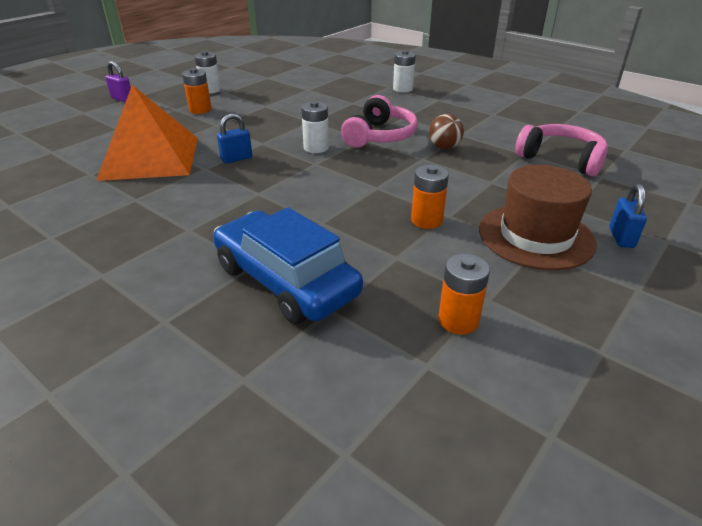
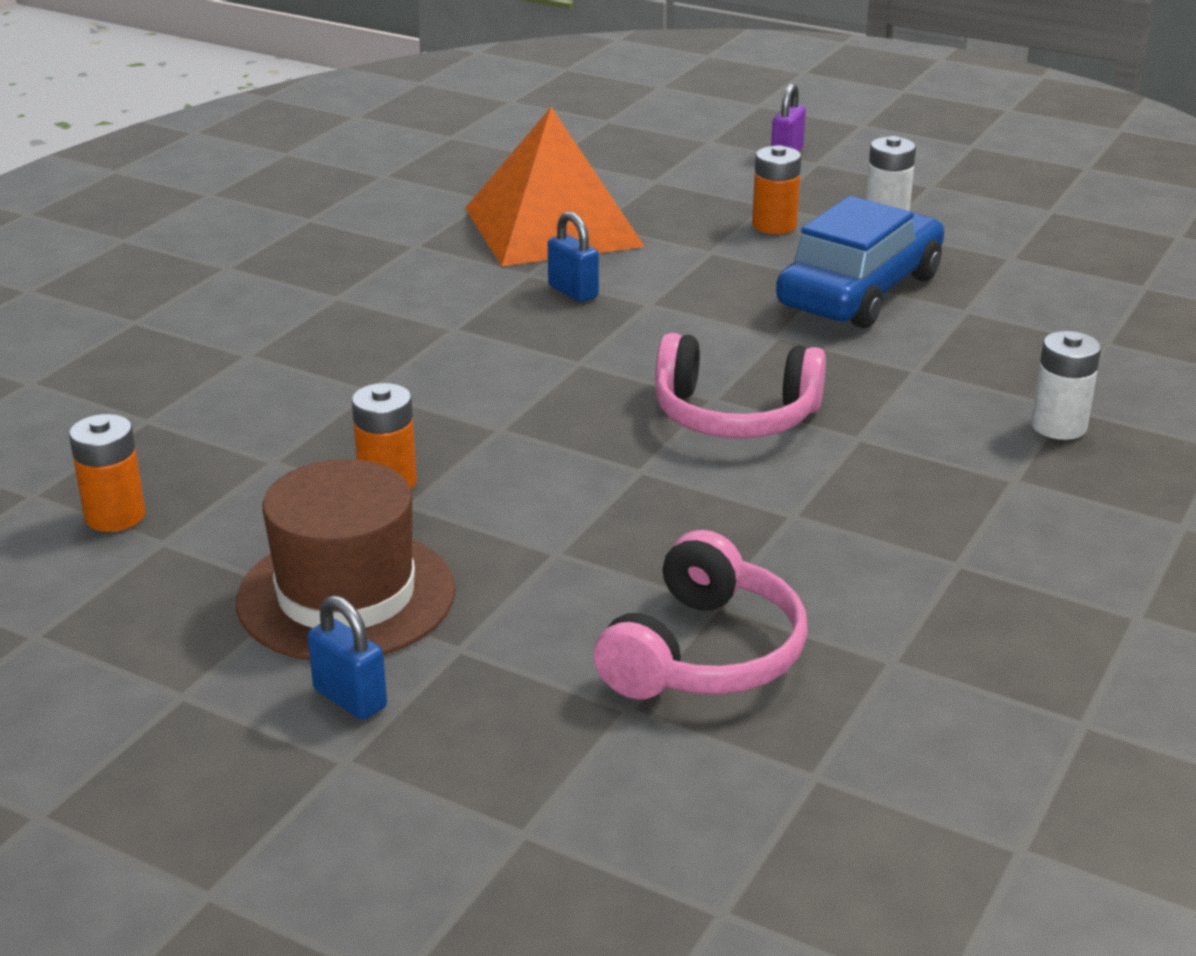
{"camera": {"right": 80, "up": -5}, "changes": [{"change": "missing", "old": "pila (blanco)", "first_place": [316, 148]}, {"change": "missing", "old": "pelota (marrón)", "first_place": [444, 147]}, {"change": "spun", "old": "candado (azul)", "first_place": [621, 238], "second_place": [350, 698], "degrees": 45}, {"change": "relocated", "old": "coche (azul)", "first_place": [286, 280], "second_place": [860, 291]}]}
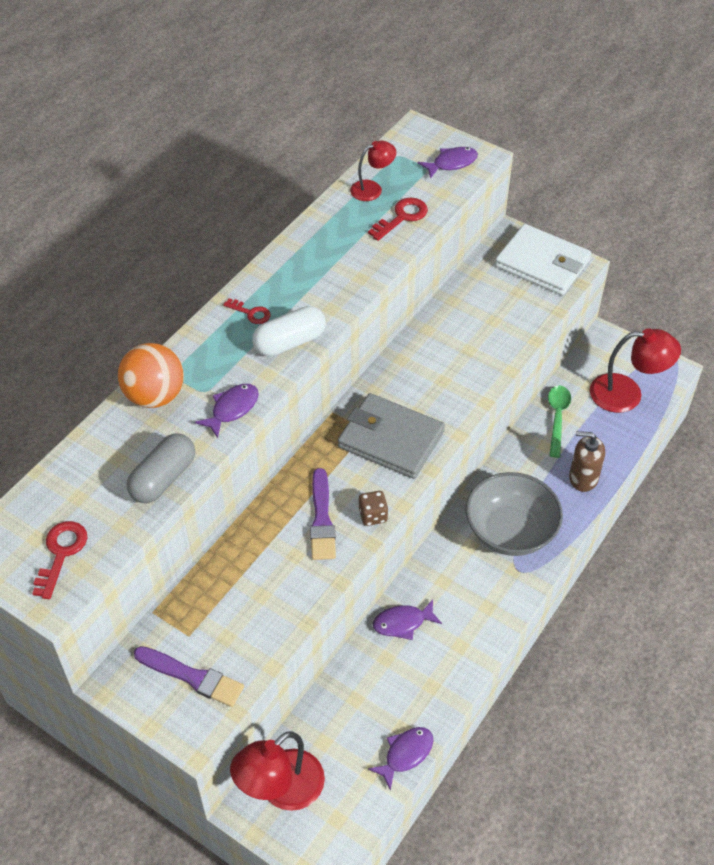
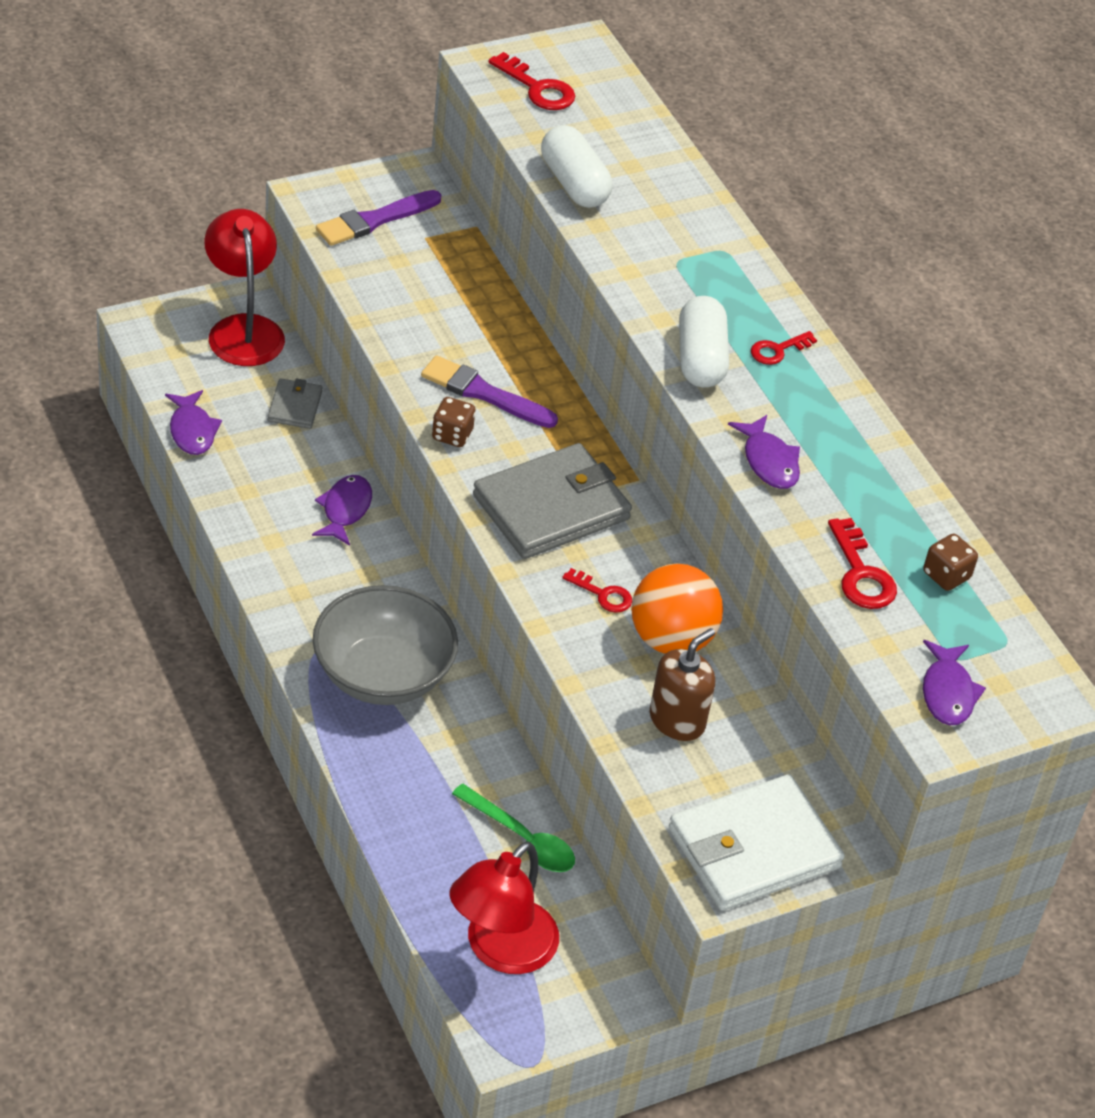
{"camera": {"right": 115, "up": -5}, "changes": [{"change": "exchanged", "old": "lámpara (rojo)", "new": "dado (marrón)", "first_place": [372, 189], "second_place": [946, 575]}, {"change": "relocated", "old": "pelota (naranja)", "first_place": [155, 396], "second_place": [671, 639]}, {"change": "relocated", "old": "pez (morado)", "first_place": [232, 409], "second_place": [769, 461]}, {"change": "relocated", "old": "dispensador de jabón (marrón)", "first_place": [583, 478], "second_place": [677, 720]}, {"change": "colour", "old": "cápsula (gris)", "new": "cápsula (blanco)", "first_place": [163, 478], "second_place": [574, 183]}, {"change": "appeared", "new": "cartera (gris)", "second_place": [295, 406]}, {"change": "appeared", "new": "llave (rojo)", "second_place": [603, 594]}]}
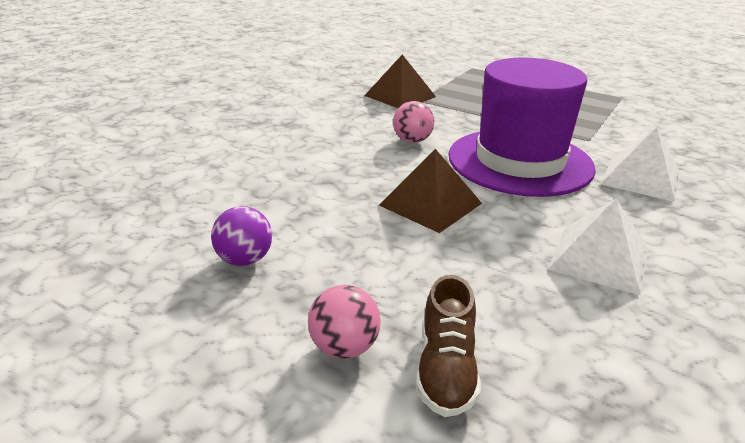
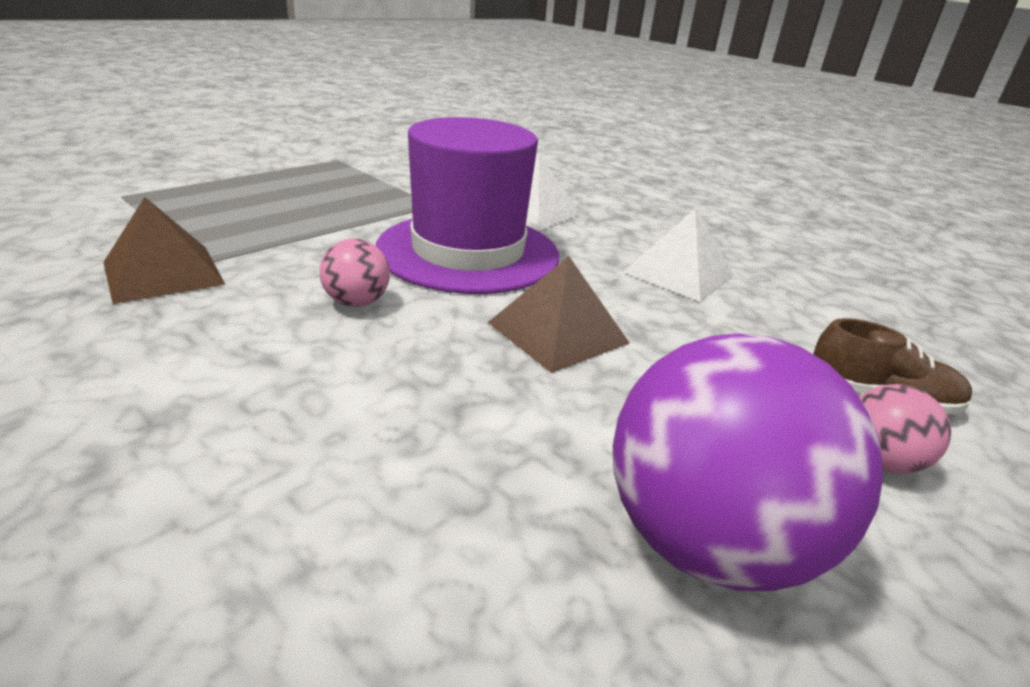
{"camera": {"right": -80, "up": 0}, "changes": [{"change": "size", "old": "pelota (morado)", "first_place": [244, 260], "second_place": [707, 541], "factor": 2.18}]}
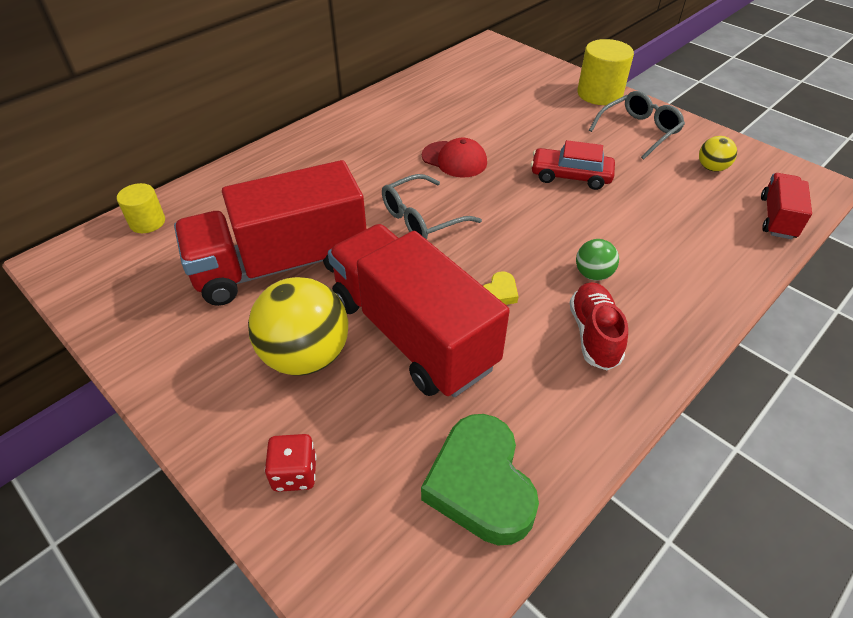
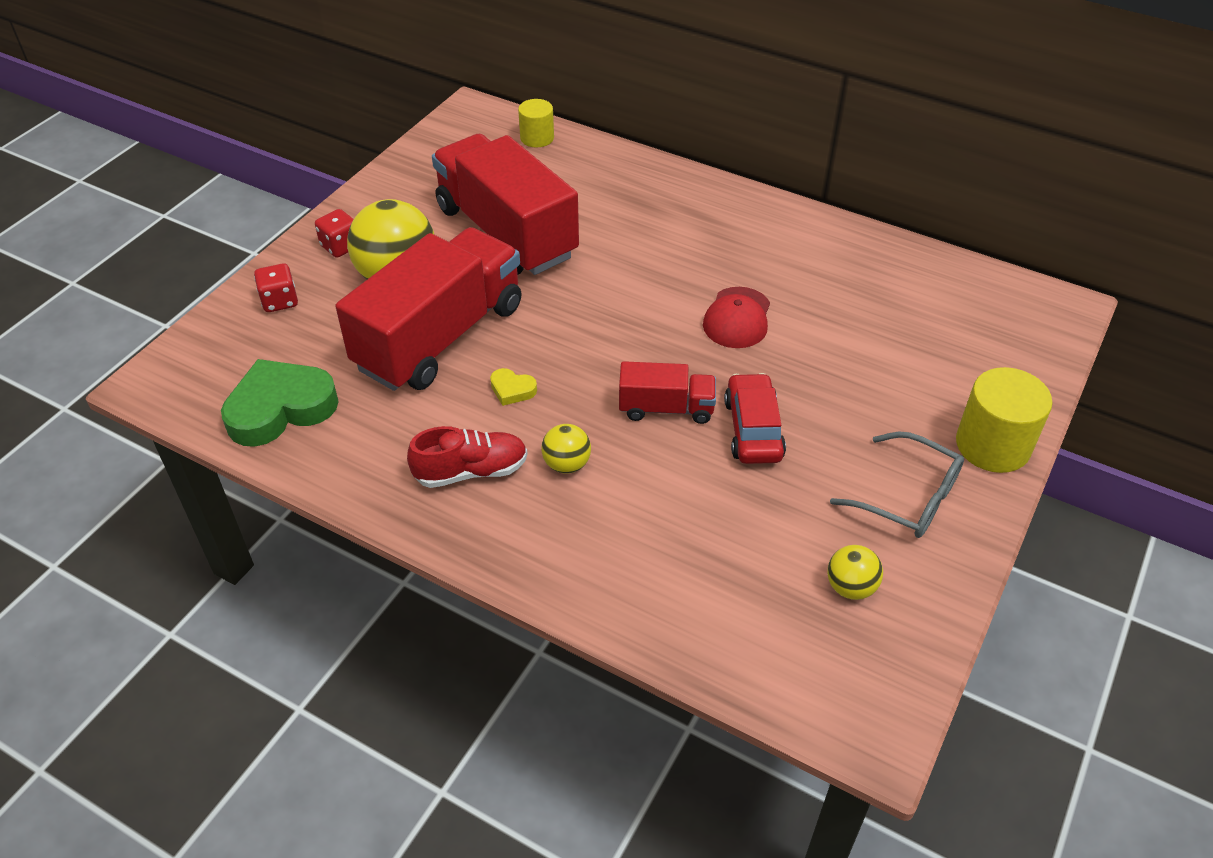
{"camera": {"right": 75, "up": 0}, "changes": [{"change": "relocated", "old": "camión (rojo)", "first_place": [777, 218], "second_place": [666, 408]}, {"change": "missing", "old": "gafas (gris)", "first_place": [422, 218]}, {"change": "colour", "old": "pelota (verde)", "new": "pelota (amarillo)", "first_place": [593, 274], "second_place": [566, 464]}, {"change": "appeared", "new": "dado (rojo)", "second_place": [341, 246]}]}
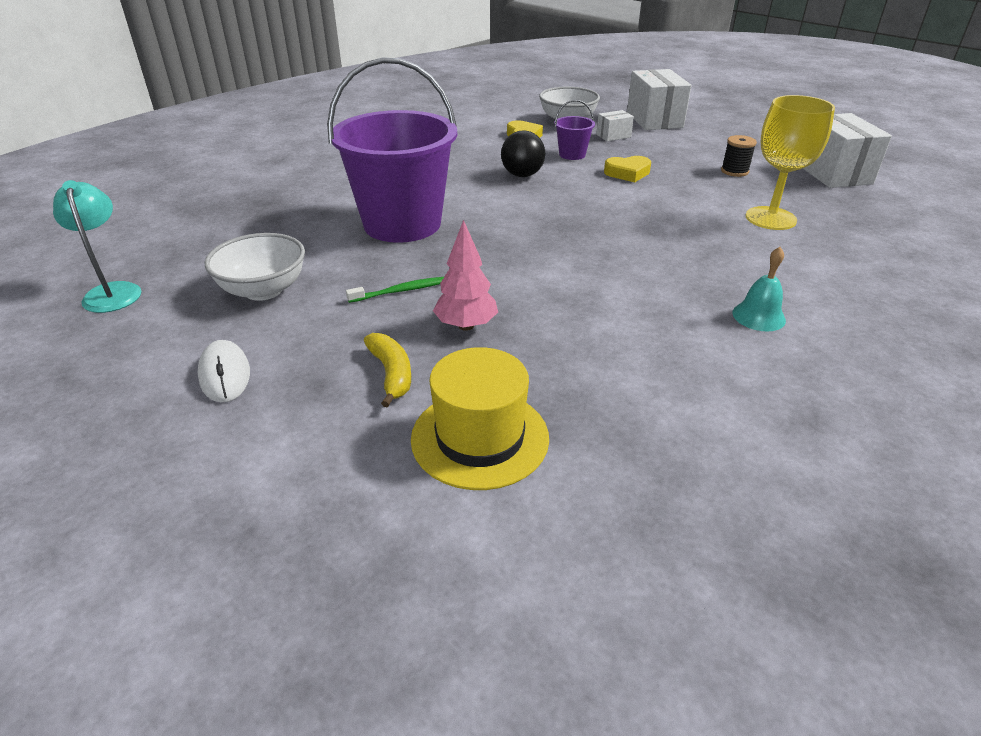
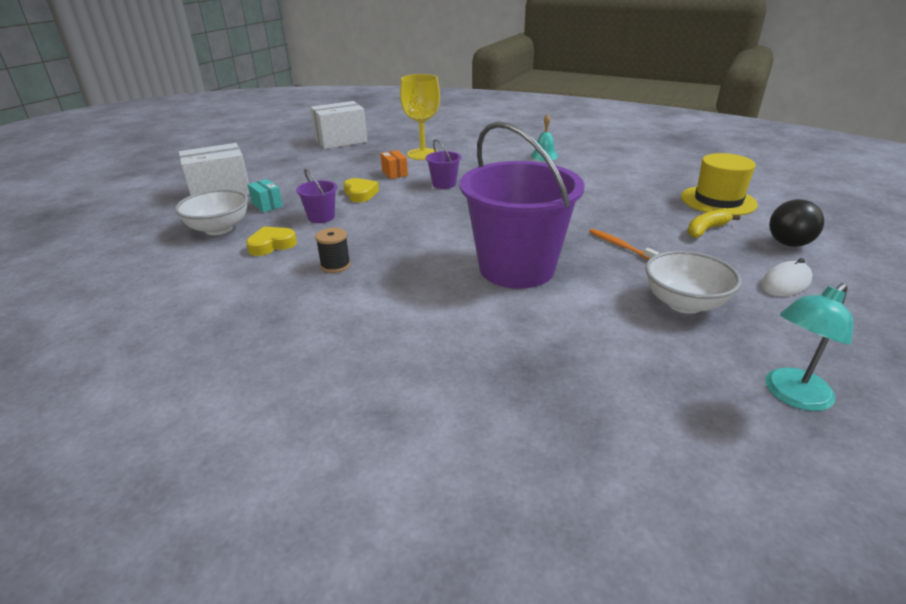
{"camera": {"right": -105, "up": -5}, "changes": [{"change": "colour", "old": "caja (blanco)", "new": "caja (turquesa)", "first_place": [613, 136], "second_place": [267, 205]}, {"change": "relocated", "old": "pelota (negro)", "first_place": [522, 175], "second_place": [788, 244]}, {"change": "relocated", "old": "carrete (negro)", "first_place": [734, 171], "second_place": [335, 265]}, {"change": "missing", "old": "árbol (rosa)", "first_place": [466, 326]}, {"change": "colour", "old": "cepillo de dientes (verde)", "new": "cepillo de dientes (naranja)", "first_place": [401, 291], "second_place": [619, 245]}, {"change": "appeared", "new": "balde (morado)", "second_place": [444, 184]}, {"change": "appeared", "new": "caja (naranja)", "second_place": [394, 173]}]}
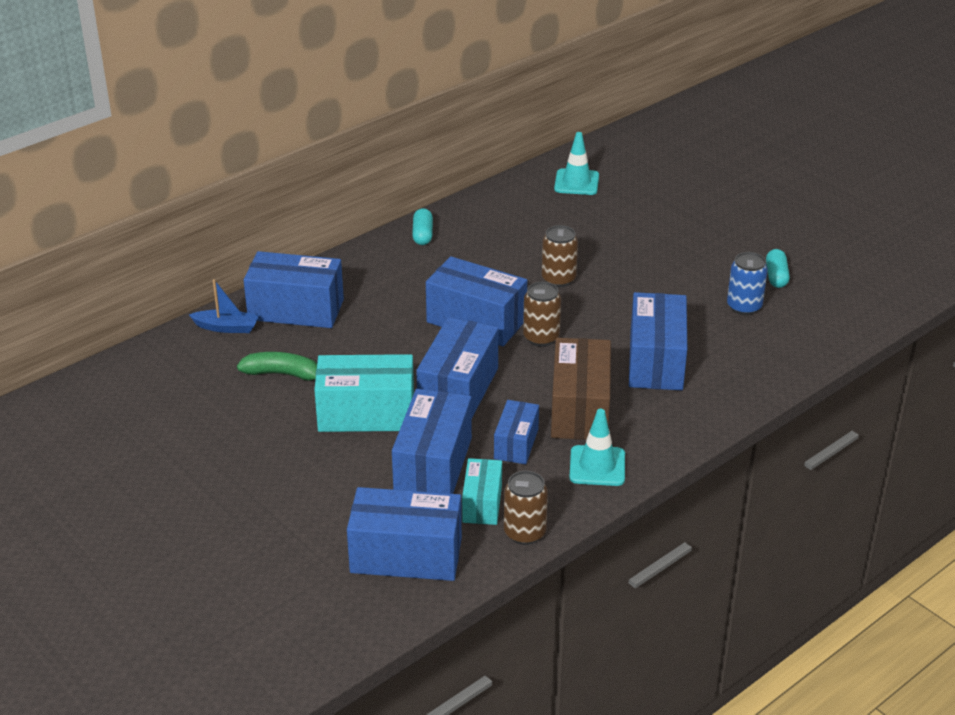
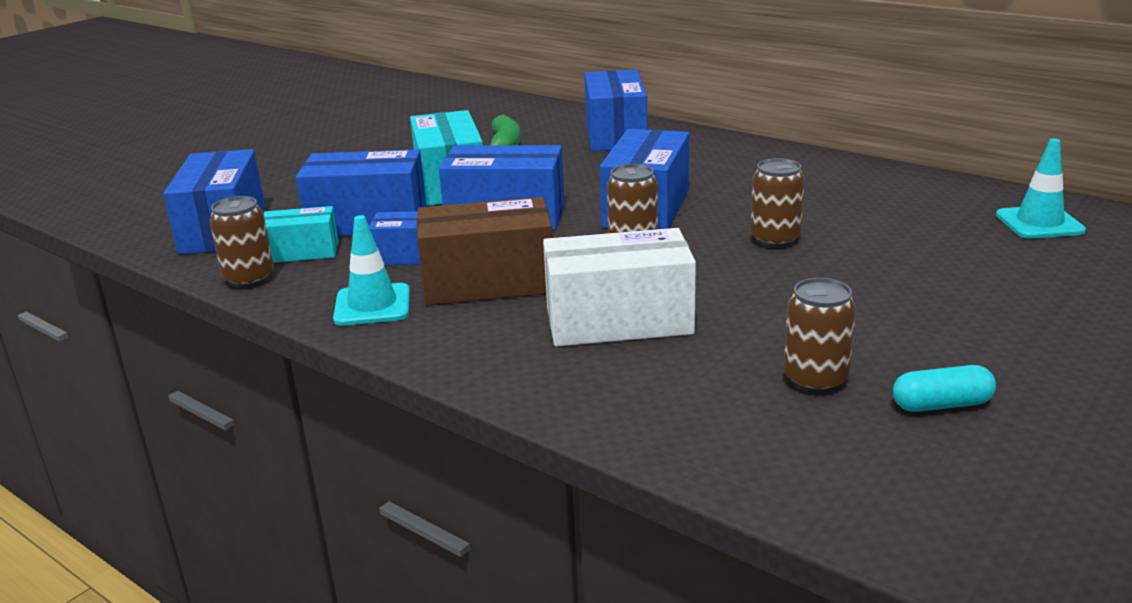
{"camera": {"right": 80, "up": -10}, "changes": [{"change": "missing", "old": "cápsula (turquesa)", "first_place": [422, 235]}, {"change": "colour", "old": "lata (azul)", "new": "lata (marrón)", "first_place": [744, 307], "second_place": [815, 380]}, {"change": "missing", "old": "barco (azul)", "first_place": [227, 327]}, {"change": "colour", "old": "caja (azul)", "new": "caja (blanco)", "first_place": [655, 361], "second_place": [618, 321]}]}
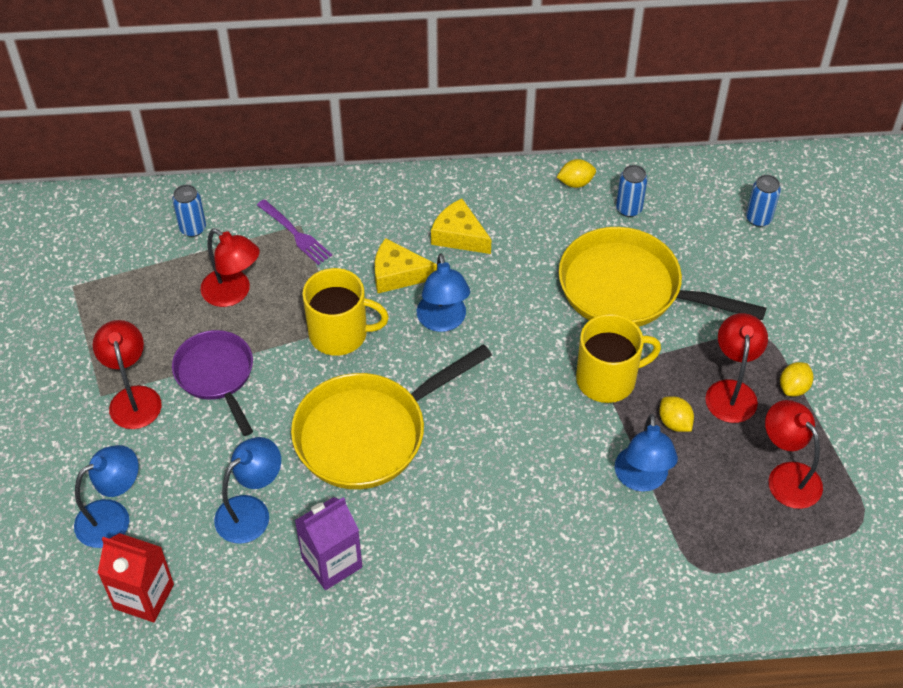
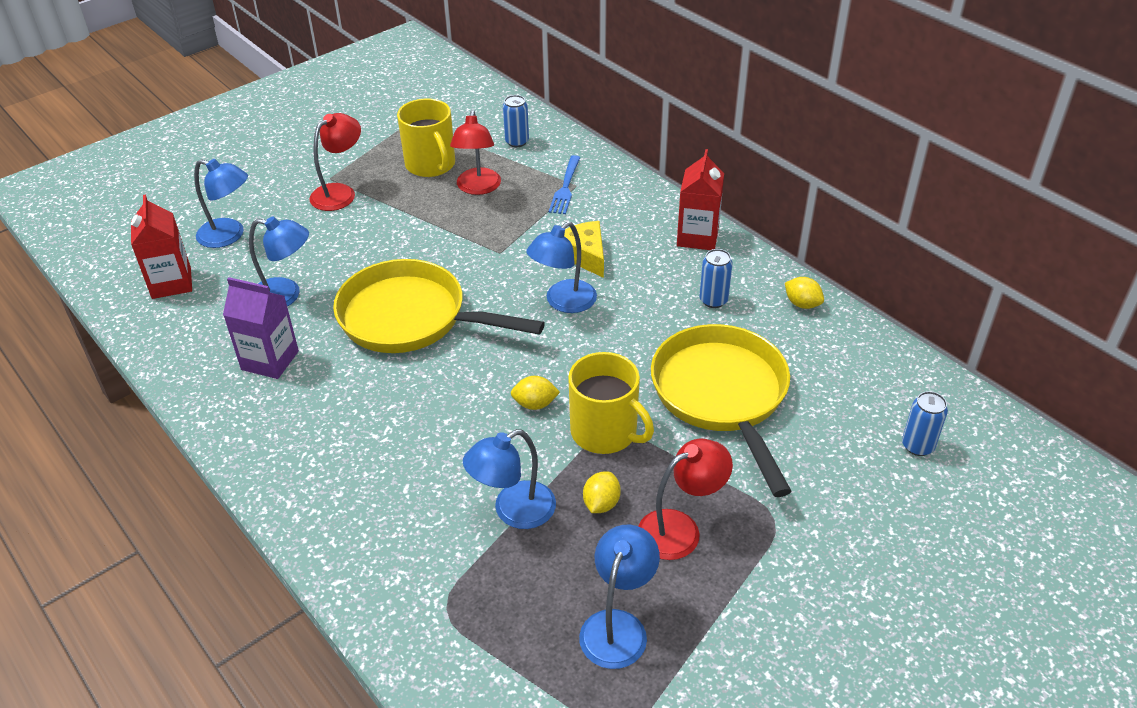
{"camera": {"right": 55, "up": -10}, "changes": [{"change": "relocated", "old": "lata (azul)", "first_place": [629, 209], "second_place": [713, 300]}, {"change": "colour", "old": "tenedor (morado)", "new": "tenedor (azul)", "first_place": [295, 234], "second_place": [565, 187]}, {"change": "missing", "old": "queso (amarillo)", "first_place": [459, 236]}, {"change": "relocated", "old": "taza (amarillo)", "first_place": [340, 334], "second_place": [431, 165]}, {"change": "missing", "old": "sartén (morado)", "first_place": [216, 375]}, {"change": "relocated", "old": "limón (amarillo)", "first_place": [793, 388], "second_place": [535, 404]}, {"change": "colour", "old": "lámpara (rojo)", "new": "lámpara (azul)", "first_place": [787, 476], "second_place": [618, 626]}, {"change": "appeared", "new": "cartón de leche (rojo)", "second_place": [697, 237]}]}
